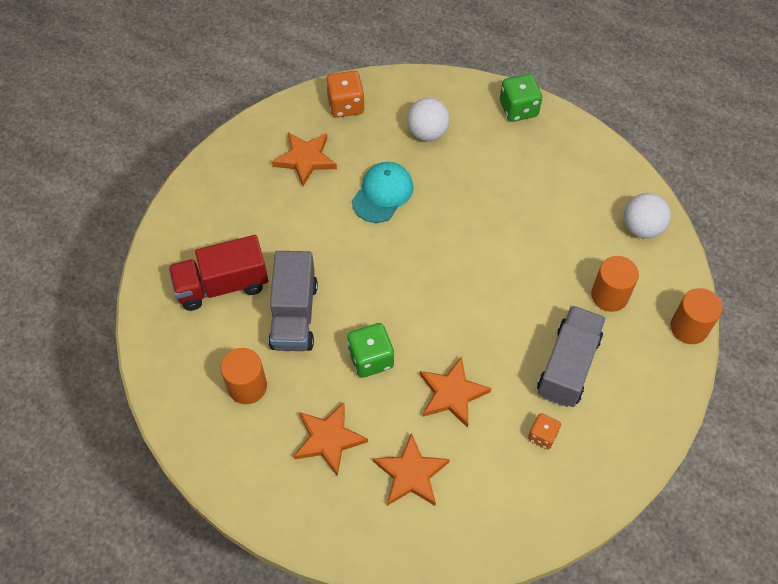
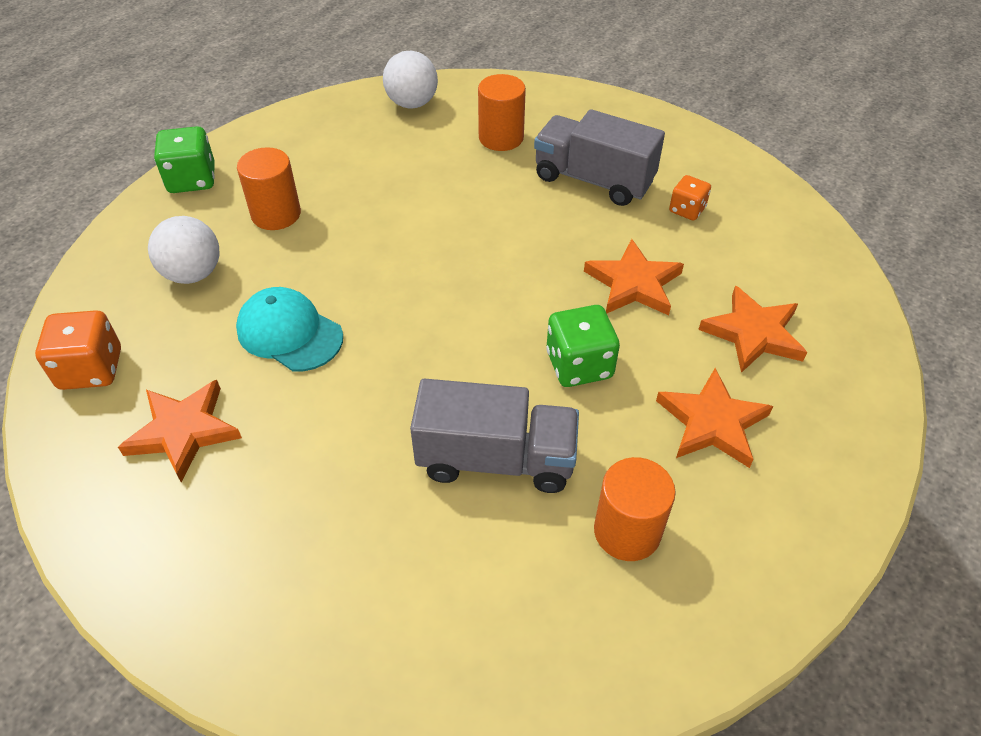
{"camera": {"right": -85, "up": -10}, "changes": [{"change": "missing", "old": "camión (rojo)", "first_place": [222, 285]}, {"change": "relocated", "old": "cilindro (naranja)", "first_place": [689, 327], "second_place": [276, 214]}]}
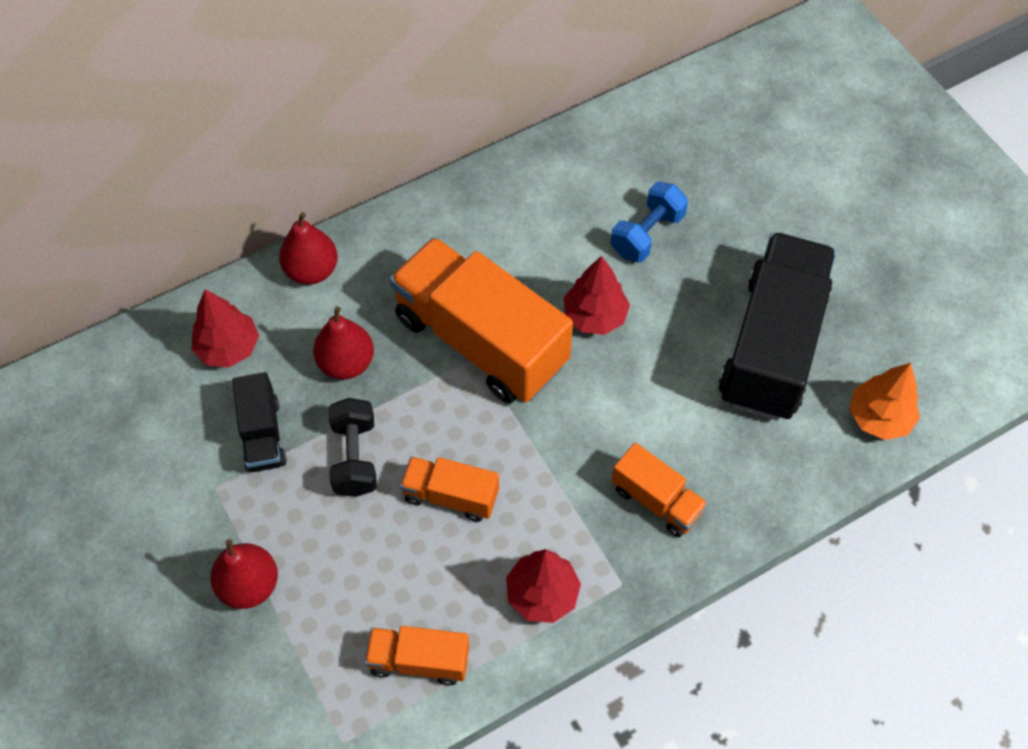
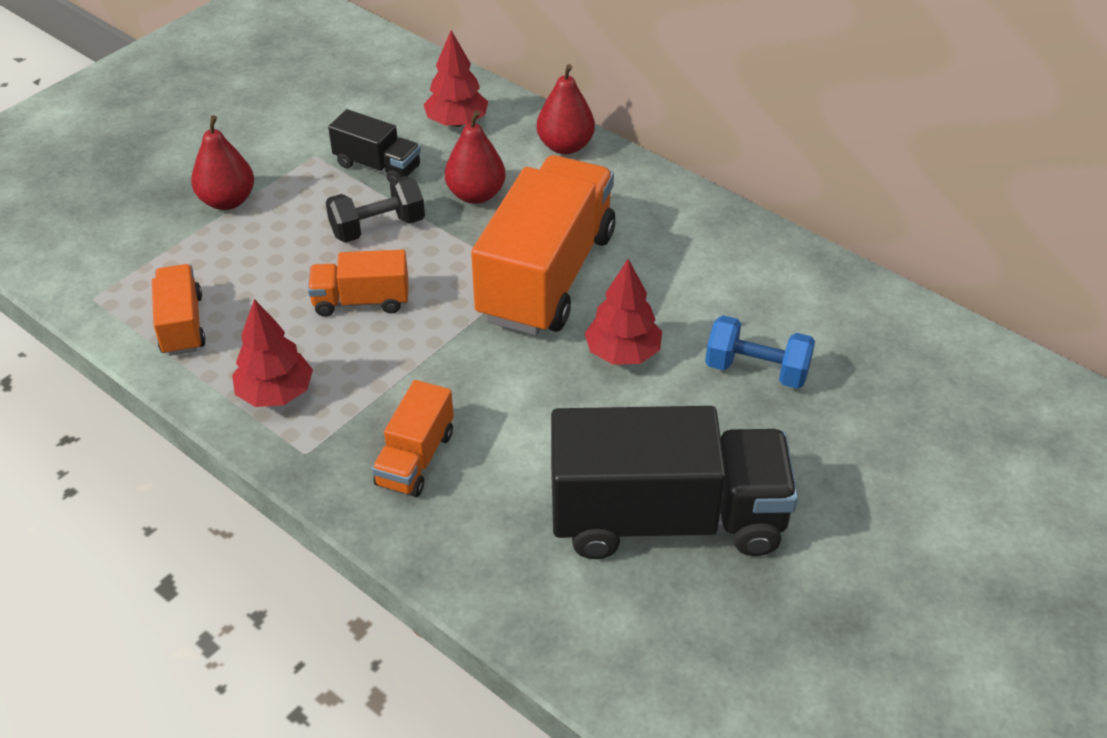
{"camera": {"right": 70, "up": -15}, "changes": [{"change": "missing", "old": "árbol (naranja)", "first_place": [879, 417]}, {"change": "spun", "old": "camión (negro)", "first_place": [262, 435], "second_place": [377, 166], "degrees": -120}, {"change": "spun", "old": "camión (naranja)", "first_place": [451, 496], "second_place": [361, 301], "degrees": -90}]}
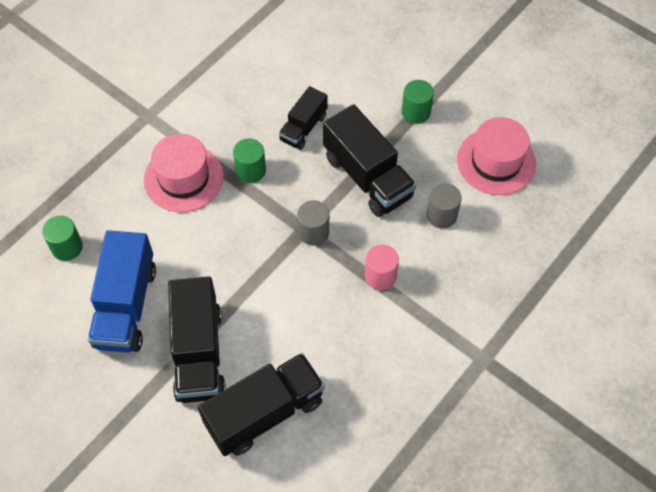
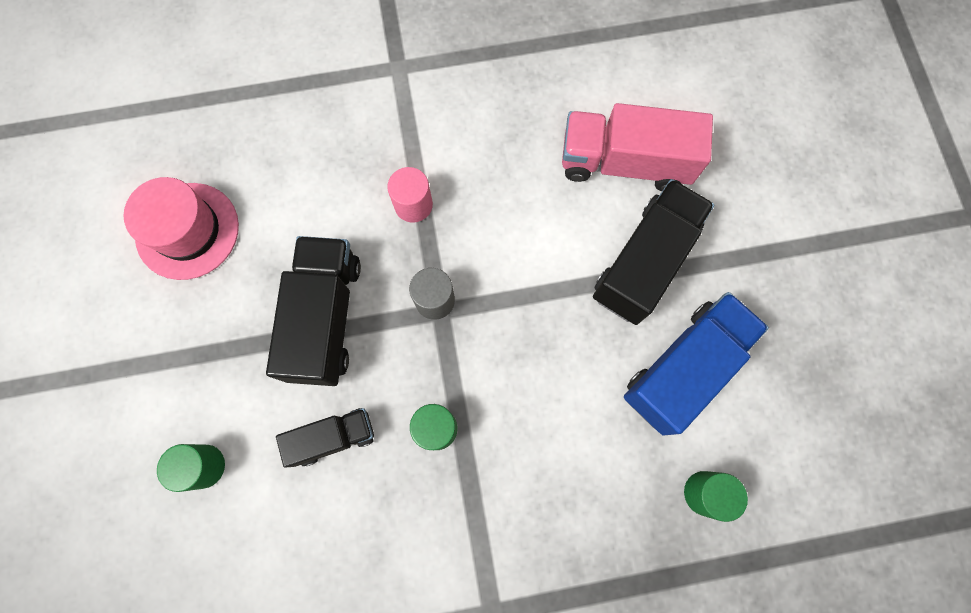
{"camera": {"right": -140, "up": 15}, "changes": [{"change": "relocated", "old": "cilindro (verde)", "first_place": [416, 112], "second_place": [204, 466]}, {"change": "missing", "old": "sombrero (rosa)", "first_place": [183, 178]}, {"change": "missing", "old": "cilindro (gris)", "first_place": [441, 215]}, {"change": "colour", "old": "camión (negro)", "new": "camión (rosa)", "first_place": [264, 413], "second_place": [624, 163]}]}
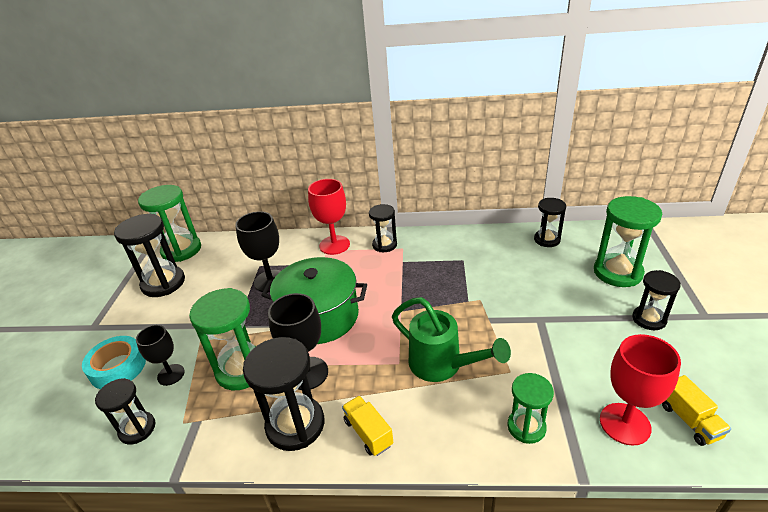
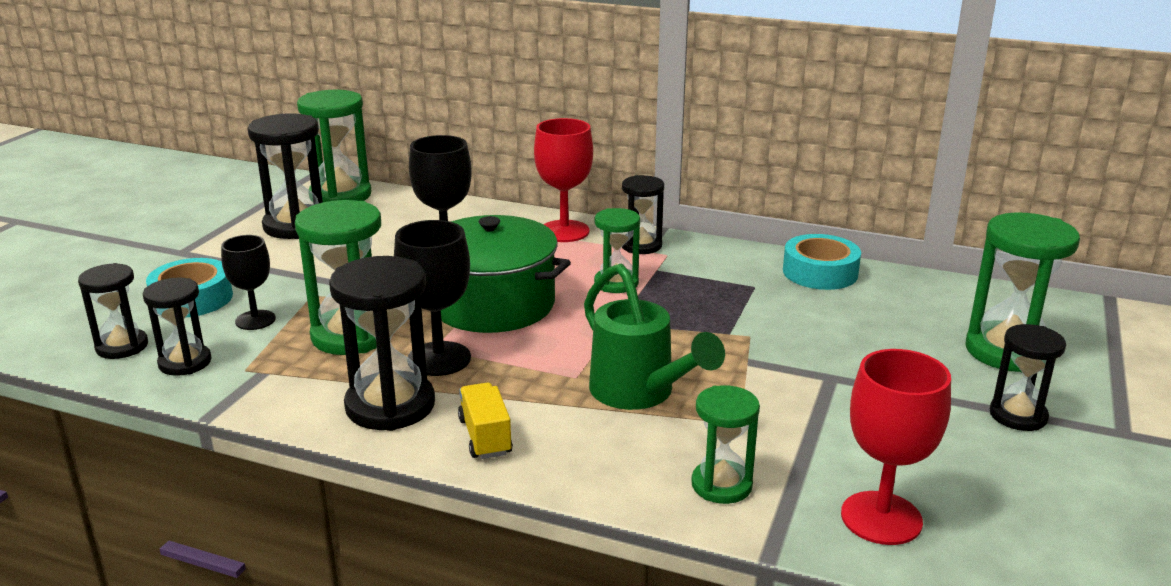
{"camera": {"right": 15, "up": -10}, "changes": [{"change": "relocated", "old": "reloj de arena (negro)", "first_place": [547, 240], "second_place": [122, 346]}, {"change": "missing", "old": "camión (amarillo)", "first_place": [689, 420]}, {"change": "appeared", "new": "reloj de arena (verde)", "second_place": [616, 283]}, {"change": "appeared", "new": "cinta adhesiva (turquesa)", "second_place": [820, 272]}]}
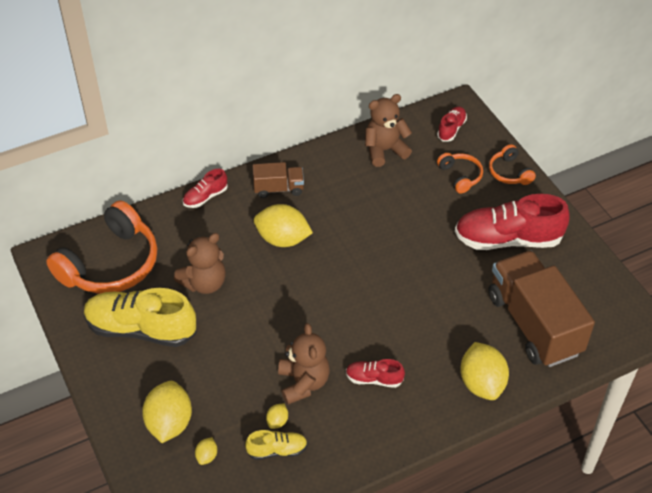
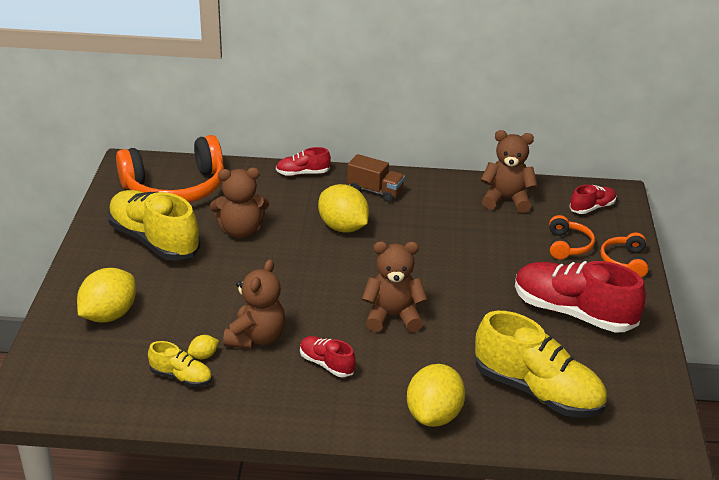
{"camera": {"right": 30, "up": -15}, "changes": [{"change": "exchanged", "old": "camión (marrón)", "new": "zapato (amarillo)", "first_place": [533, 324], "second_place": [537, 391]}, {"change": "missing", "old": "limón (amarillo)", "first_place": [207, 456]}, {"change": "appeared", "new": "osito (marrón)", "second_place": [393, 316]}]}
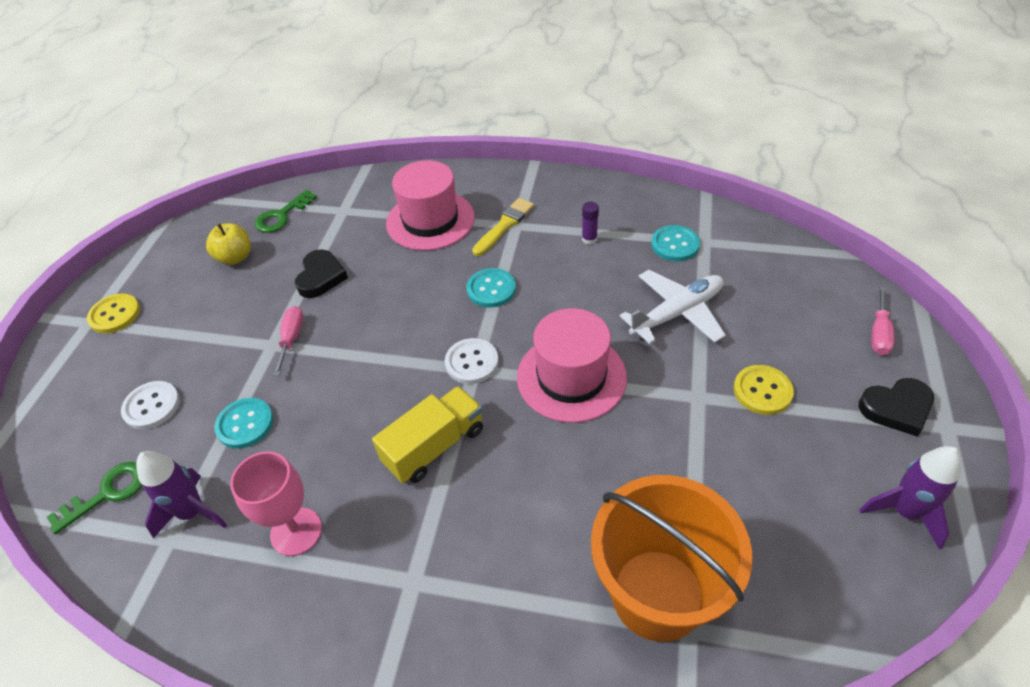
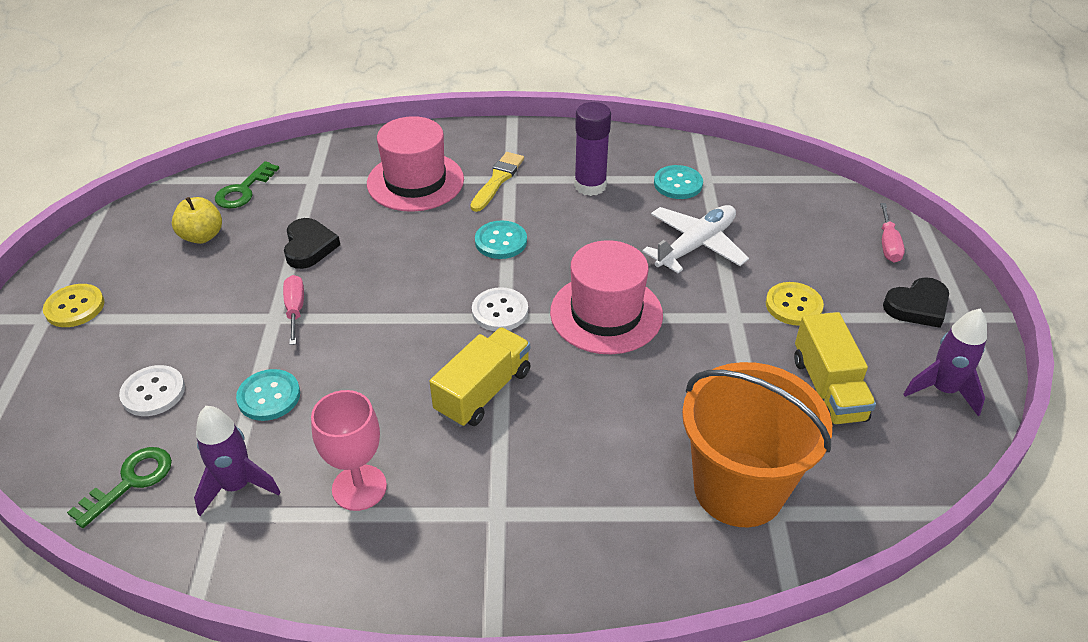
{"camera": {"right": -15, "up": -5}, "changes": [{"change": "size", "old": "barra de pegamento (morado)", "first_place": [589, 239], "second_place": [590, 186], "factor": 1.99}, {"change": "appeared", "new": "camión (amarillo)", "second_place": [828, 389]}]}
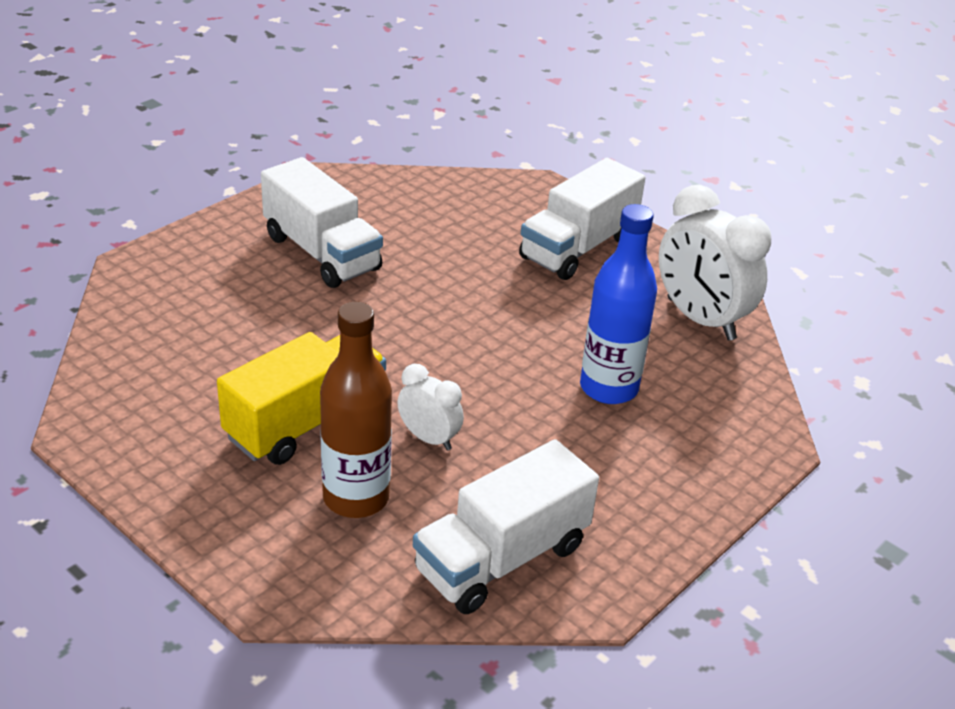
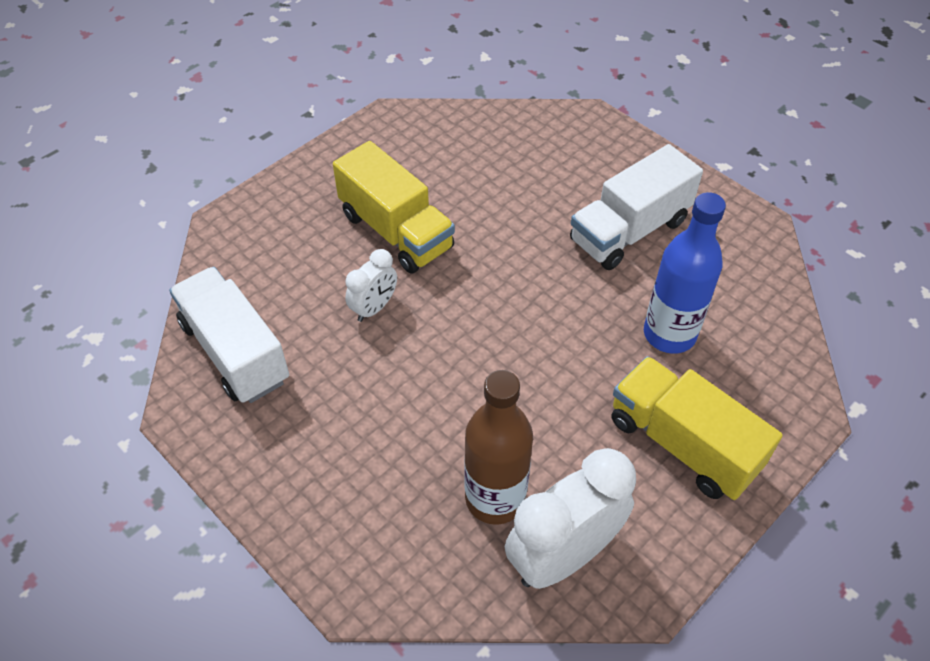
{"camera": {"right": 95, "up": 15}, "changes": [{"change": "colour", "old": "camión (blanco)", "new": "camión (amarillo)", "first_place": [578, 248], "second_place": [682, 444]}, {"change": "relocated", "old": "botella (azul)", "first_place": [608, 388], "second_place": [669, 334]}, {"change": "relocated", "old": "botella (marrón)", "first_place": [356, 498], "second_place": [495, 498]}]}
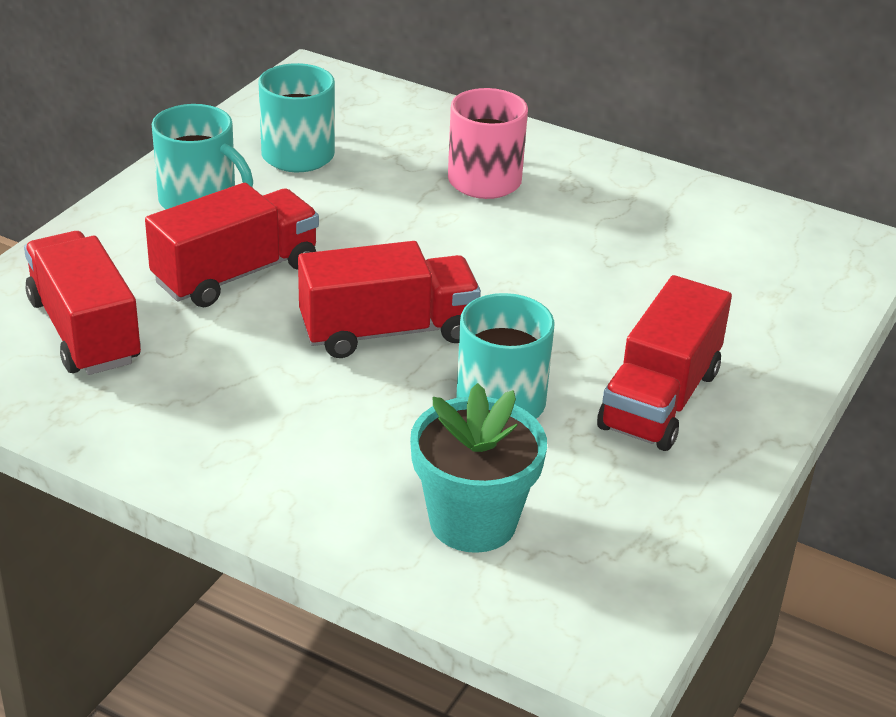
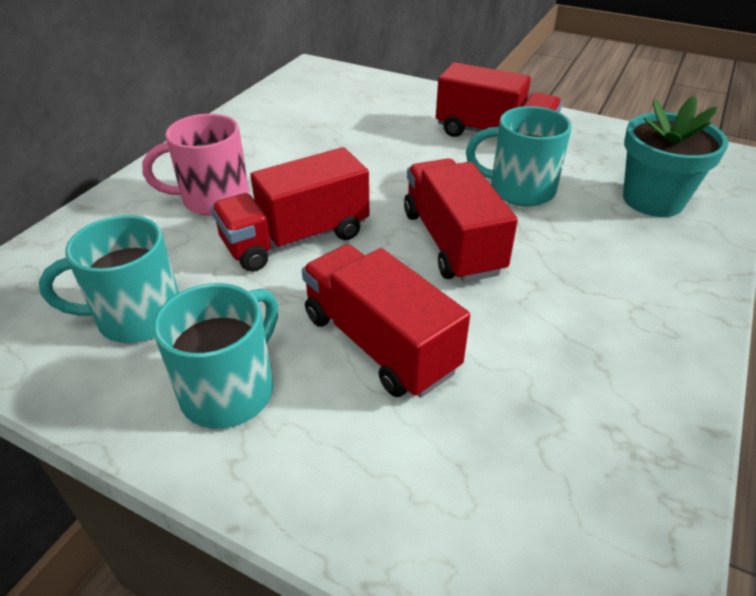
{"camera": {"right": -90, "up": 5}, "changes": [{"change": "relocated", "old": "camión (rojo)", "first_place": [84, 331], "second_place": [295, 238]}]}
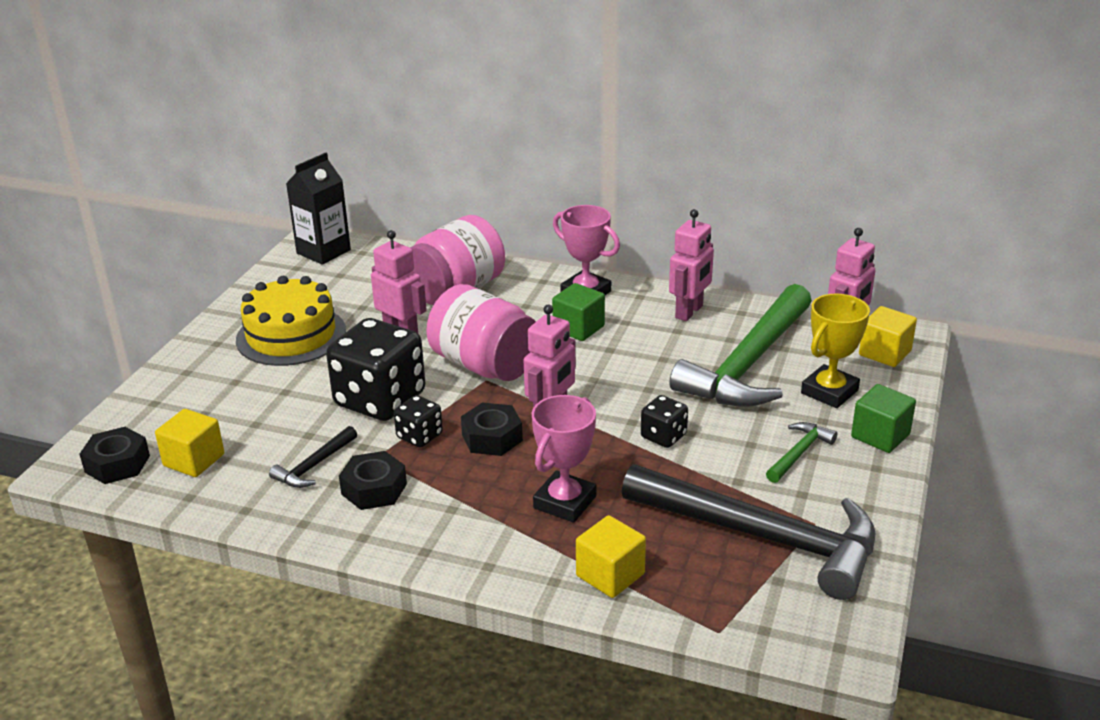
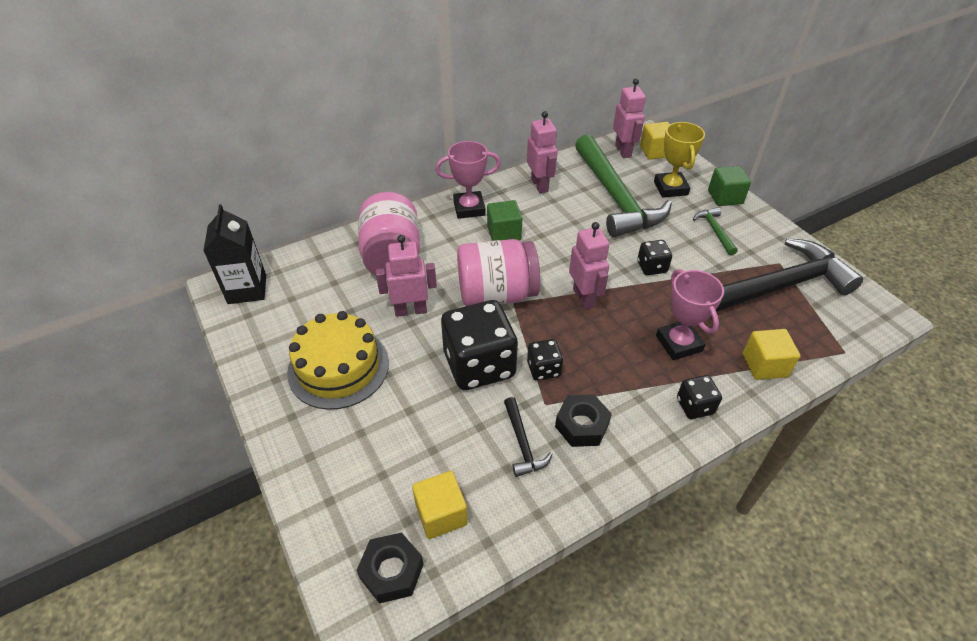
{"camera": {"right": -50, "up": 15}, "changes": [{"change": "missing", "old": "tuerca (negro)", "first_place": [492, 438]}, {"change": "appeared", "new": "dado (negro)", "second_place": [695, 406]}]}
